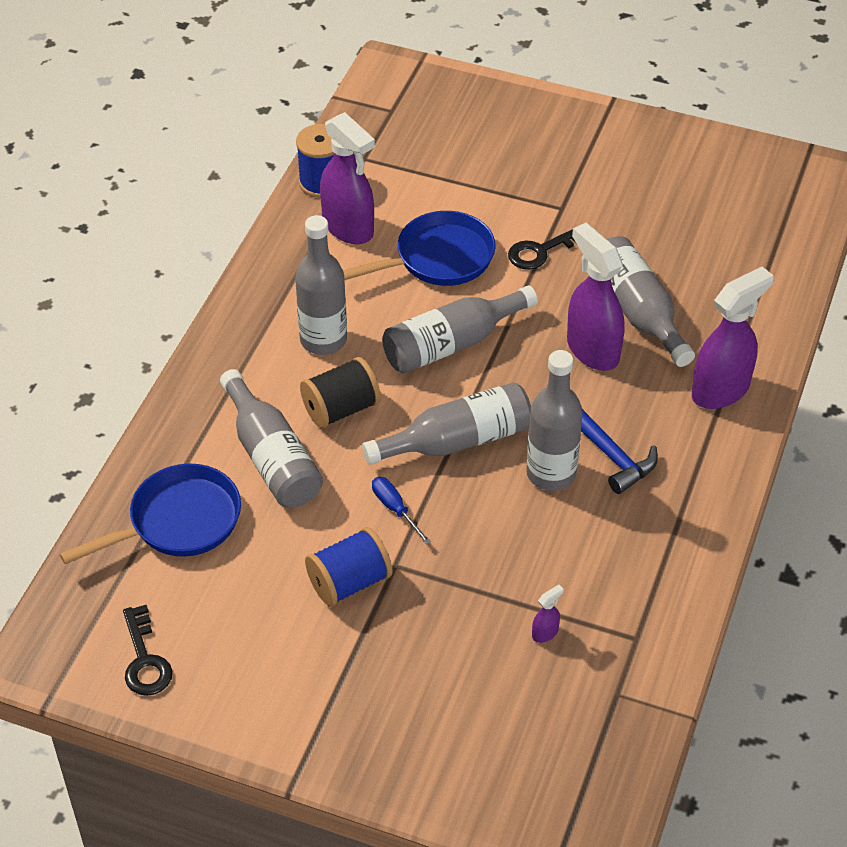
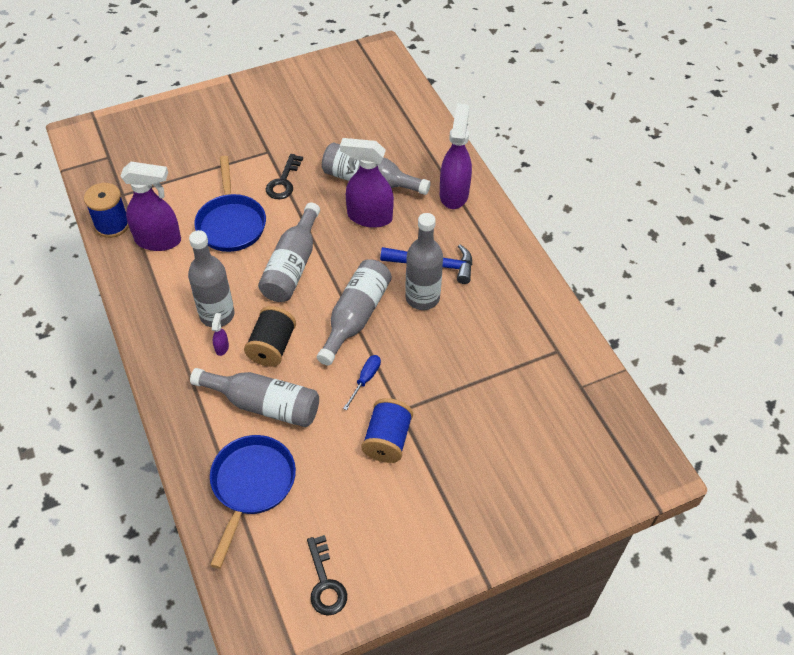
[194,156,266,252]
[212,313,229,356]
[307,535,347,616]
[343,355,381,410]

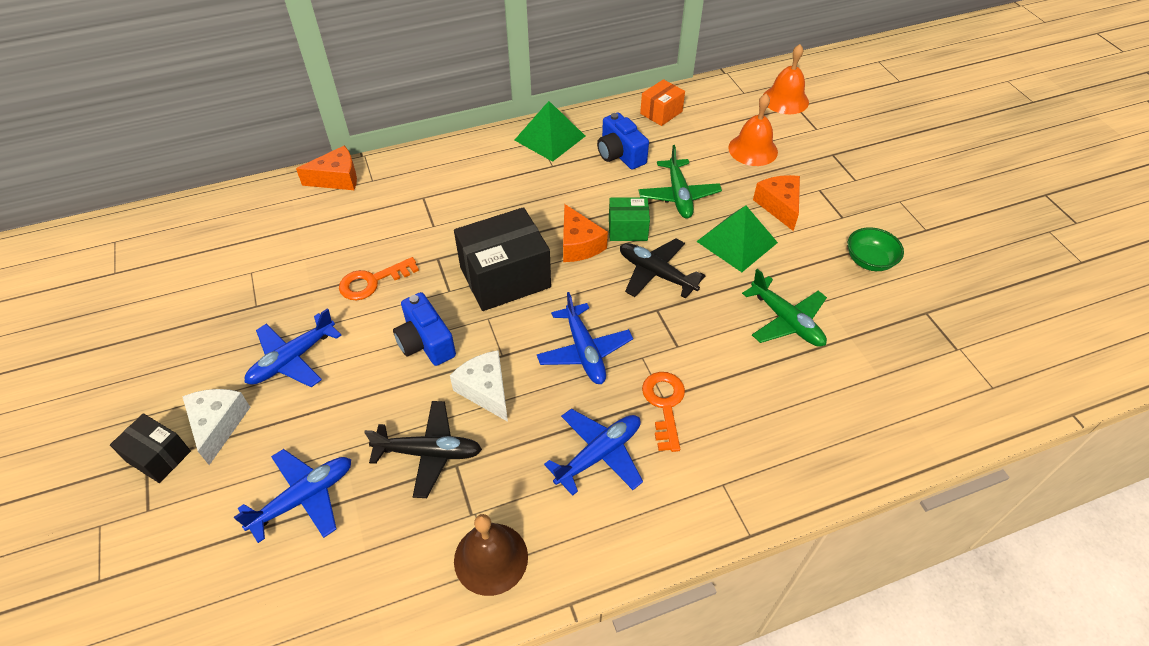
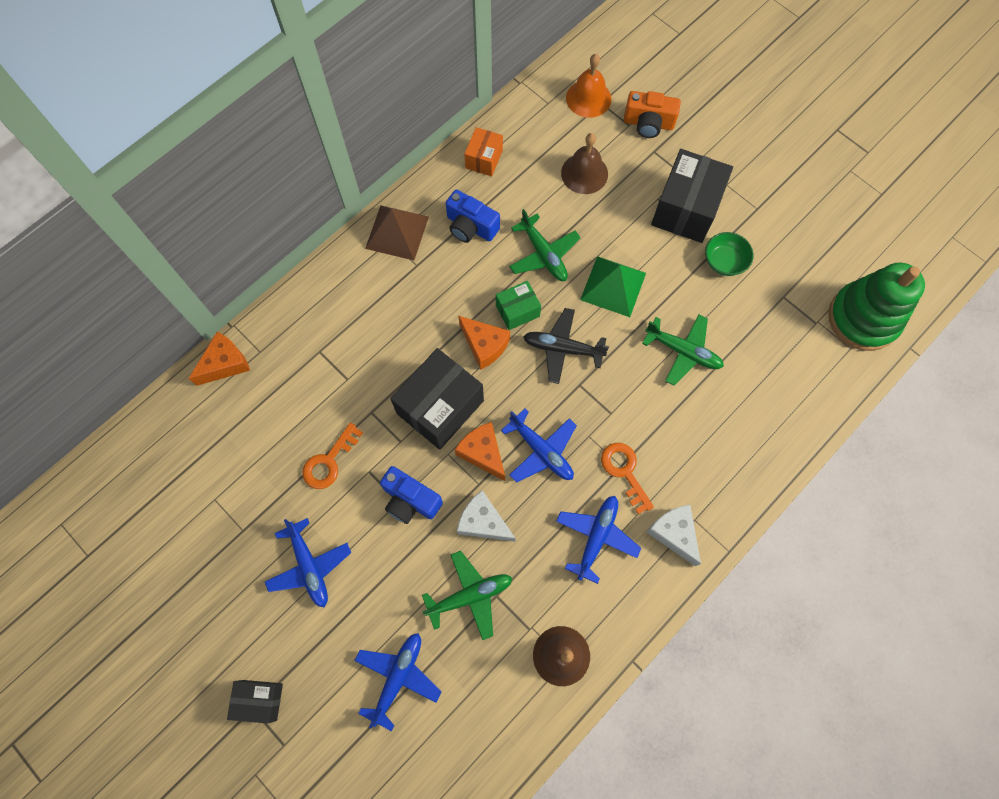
[265,518,351,607]
[365,206,429,260]
[422,551,512,640]
[455,422,505,481]
[561,133,608,194]
[624,91,681,138]
[646,505,701,566]
[651,149,733,243]
[828,262,925,351]

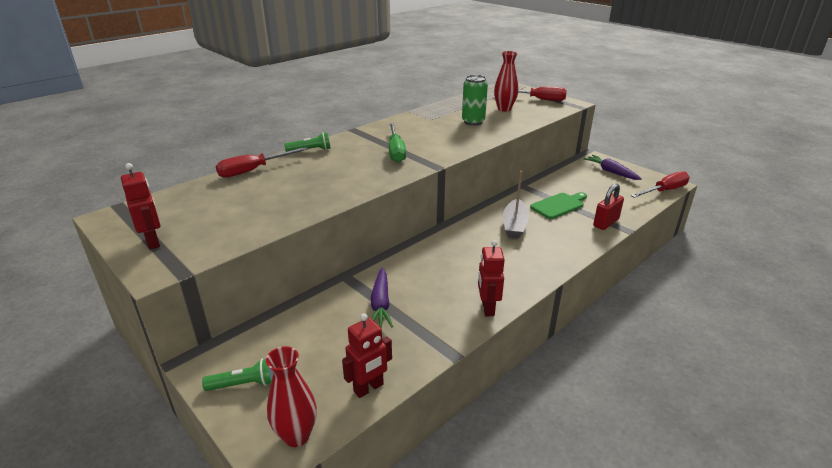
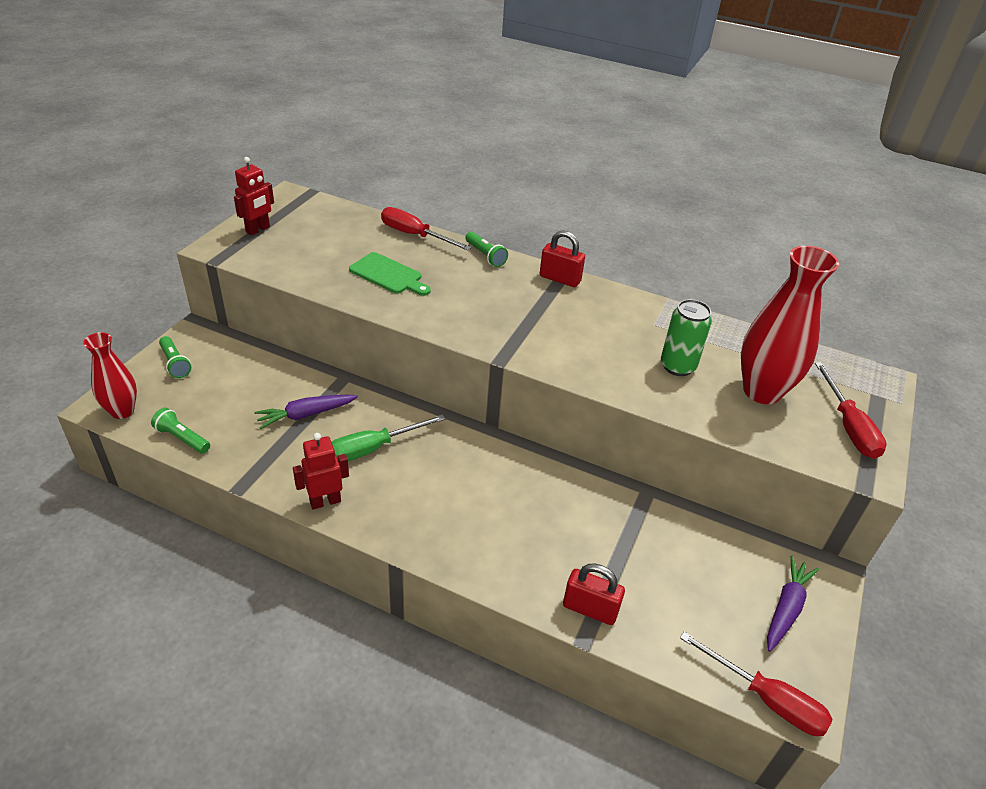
[151,408,210,453]
[332,414,445,461]
[349,252,431,296]
[540,231,585,287]
[741,246,839,404]
[503,171,529,238] (first image)

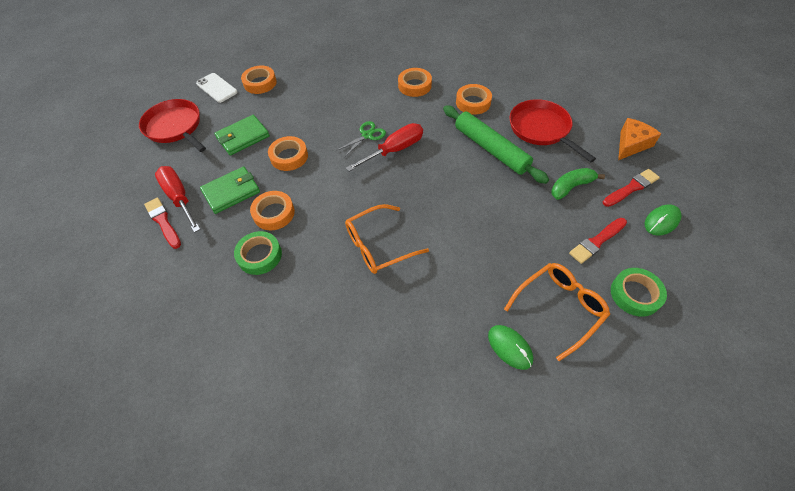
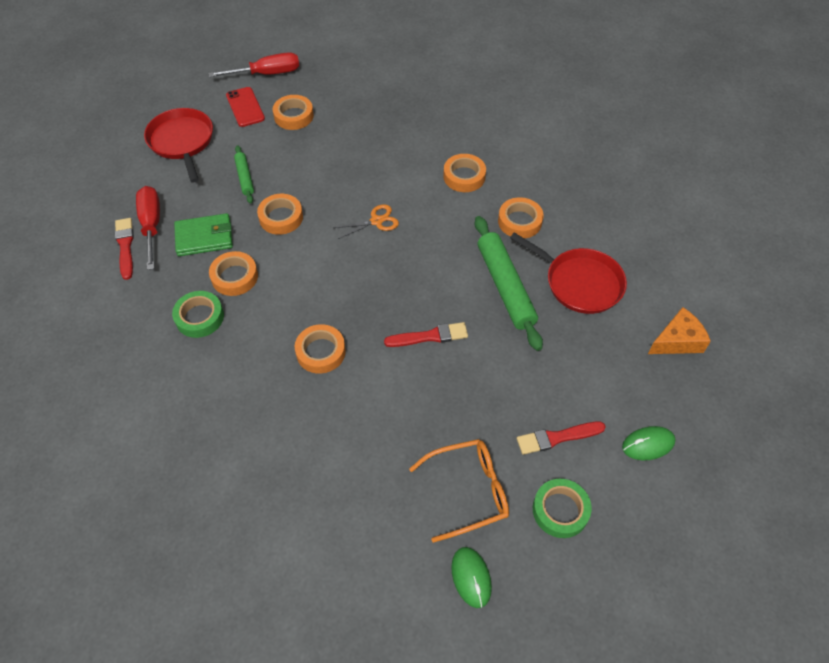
[209,52,299,77]
[226,87,265,127]
[234,145,254,204]
[295,324,346,374]
[333,204,399,239]
[384,322,468,347]
[451,547,492,608]
[510,232,627,314]
[551,168,605,200] (first image)

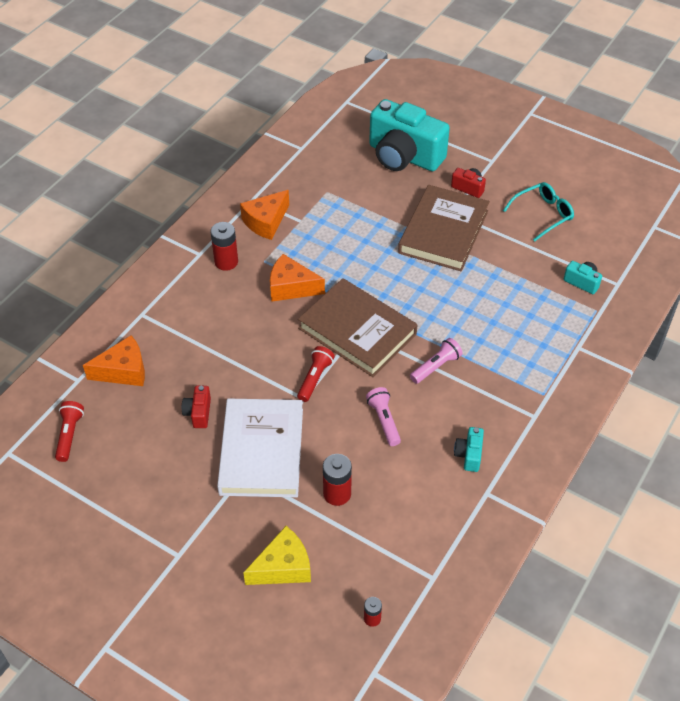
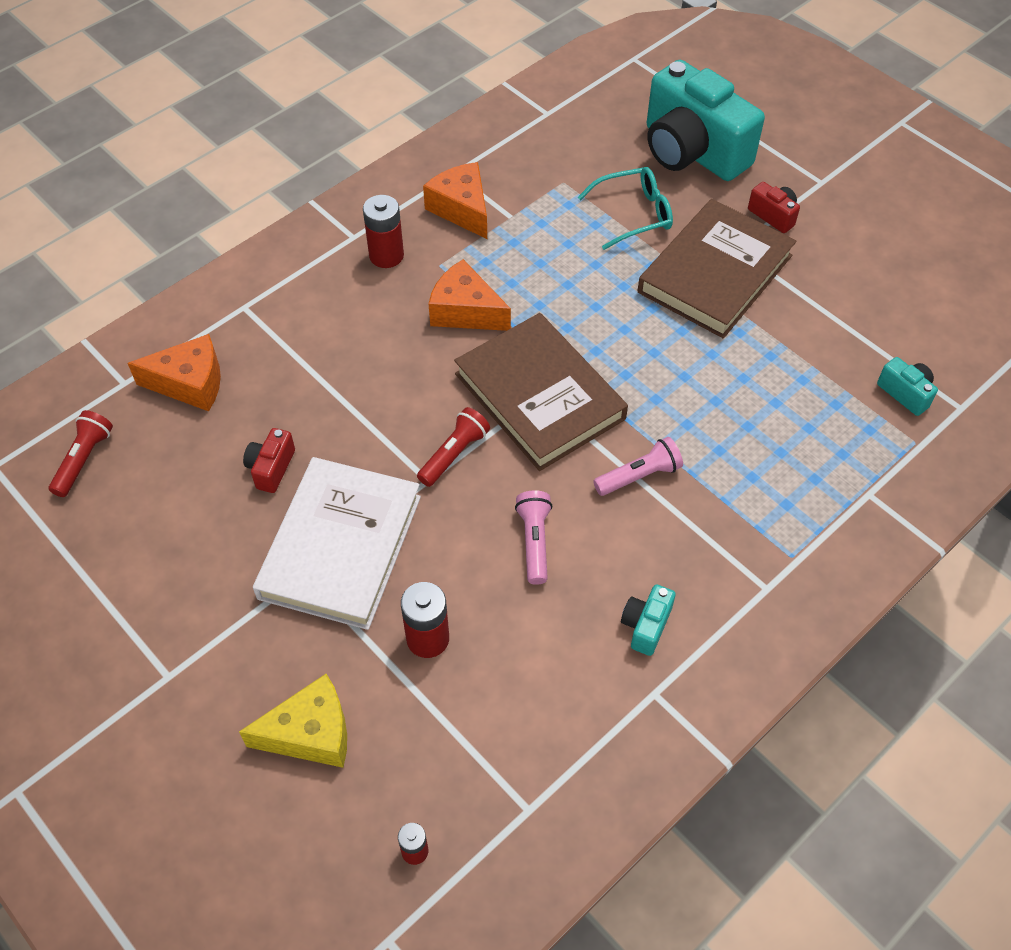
[423,162,487,239]
[578,167,673,250]

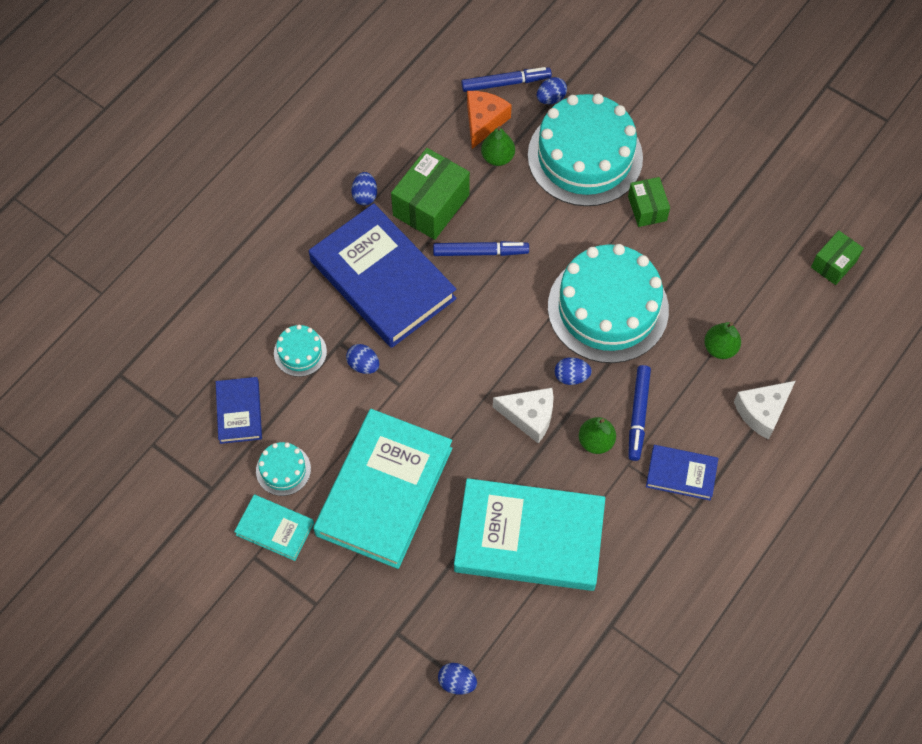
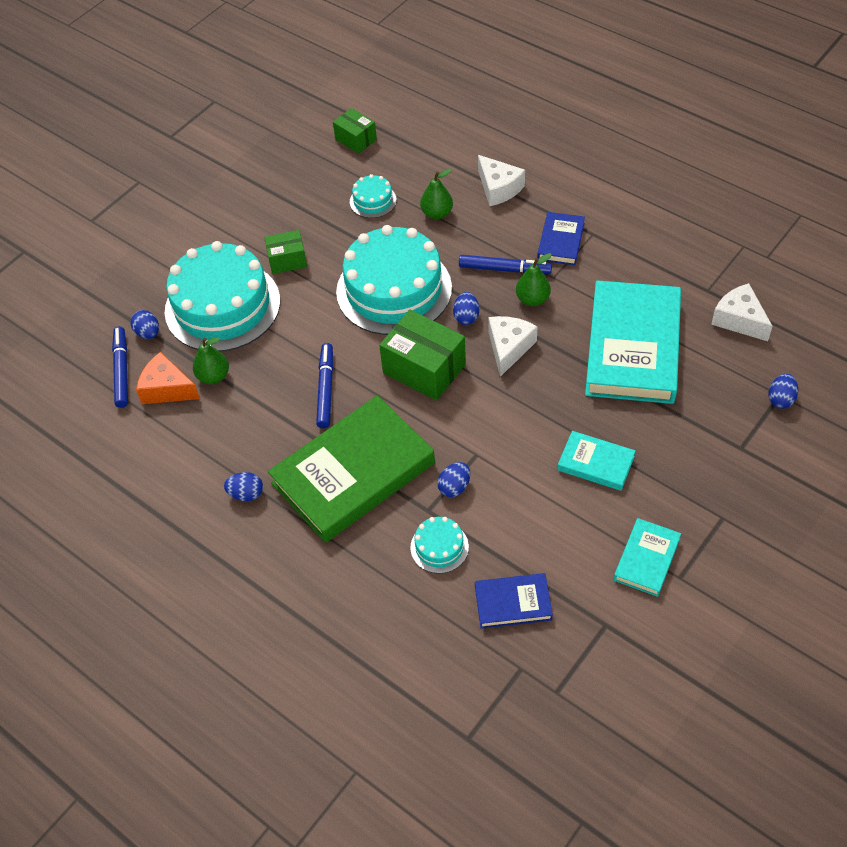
[268,395,435,543]
[350,174,397,218]
[379,310,466,400]
[557,431,635,491]
[711,283,772,341]

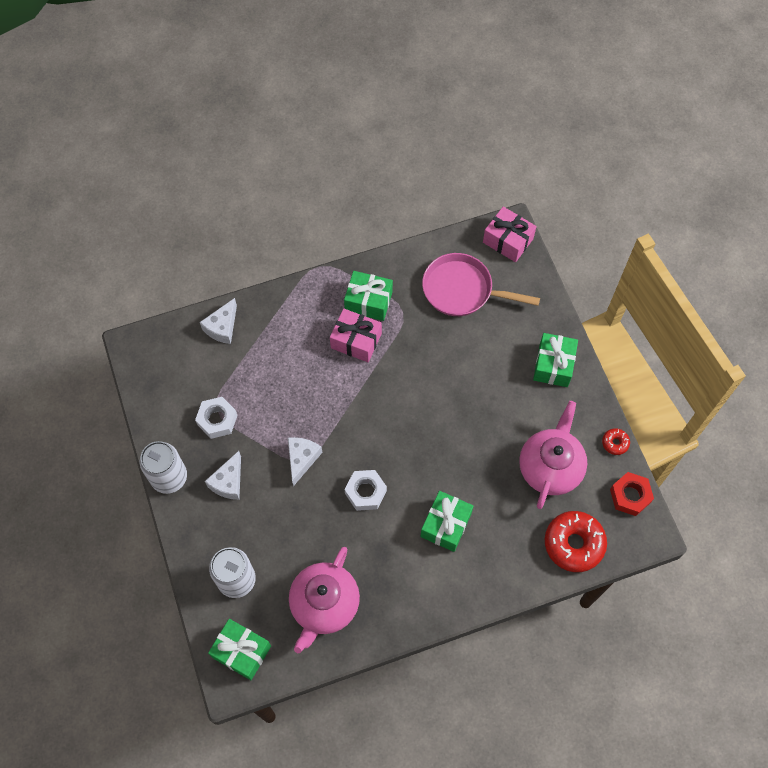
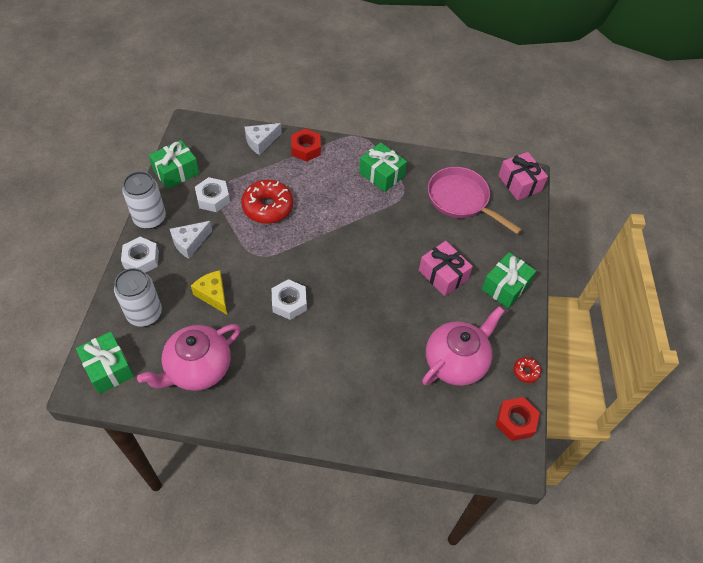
[121,237,159,273]
[149,140,199,189]
[191,270,227,315]
[241,180,293,224]
[291,128,321,162]
[419,241,473,296]
[288,437,322,486] (first image)

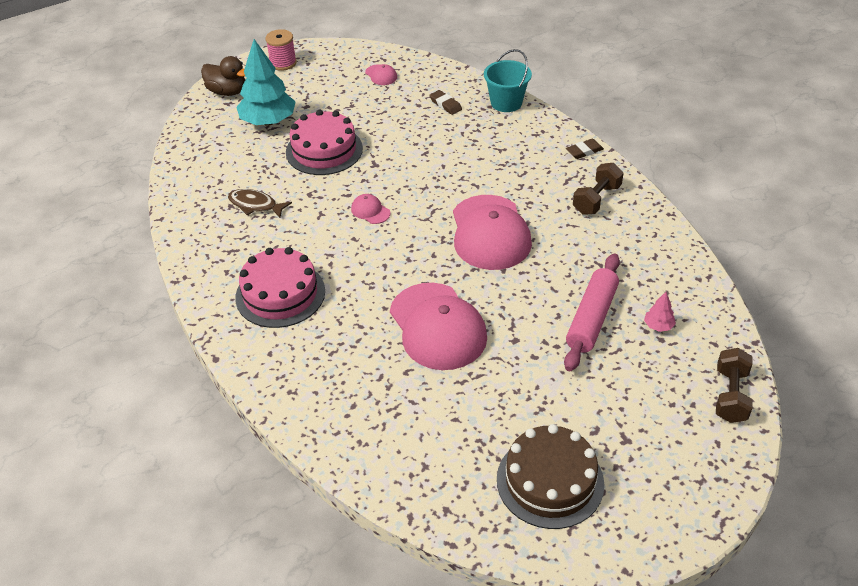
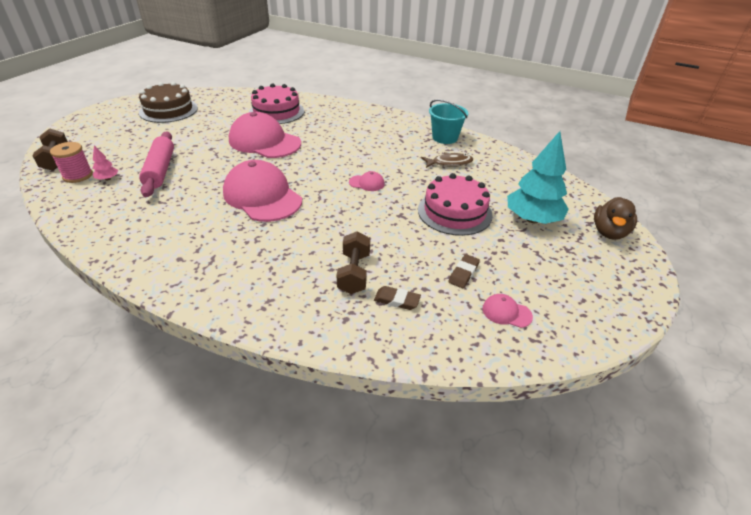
[50,142,93,183]
[249,84,304,124]
[337,232,370,294]
[429,100,468,144]
[448,254,480,288]
[594,197,637,240]

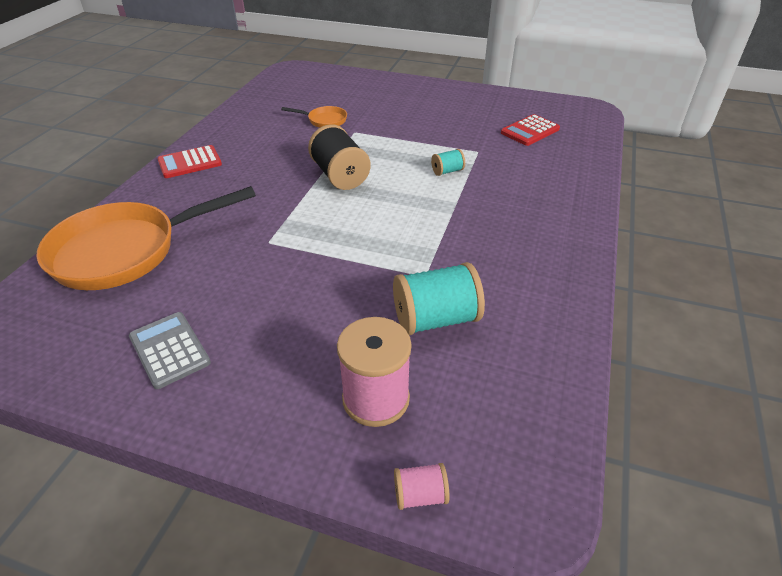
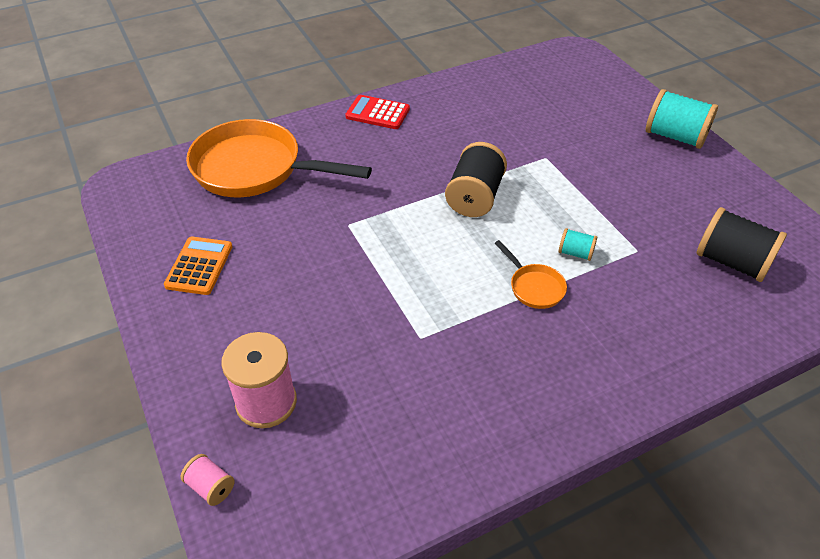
[164,237,232,295]
[494,240,567,309]
[646,89,718,149]
[697,207,787,282]

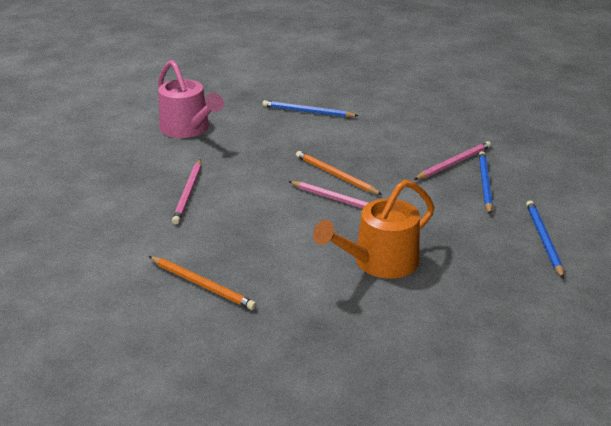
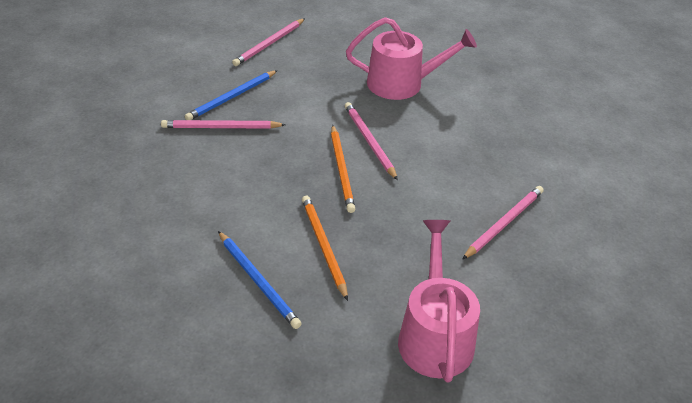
[232,18,305,66]
[302,196,348,301]
[346,17,477,100]

